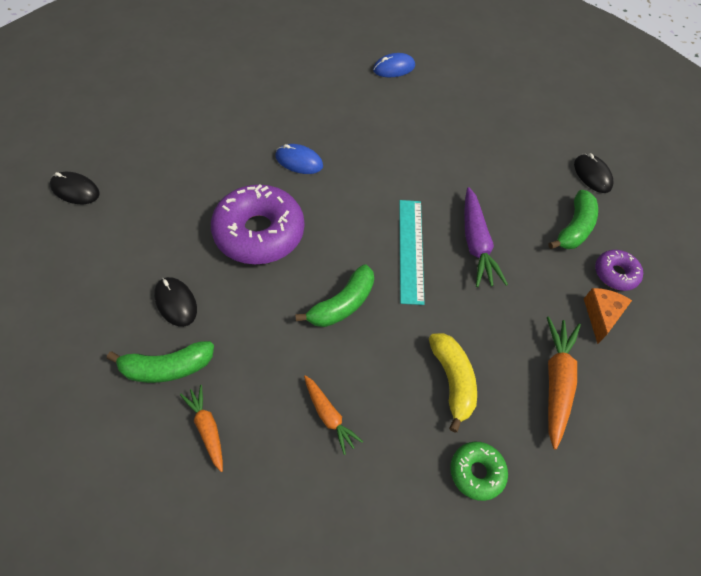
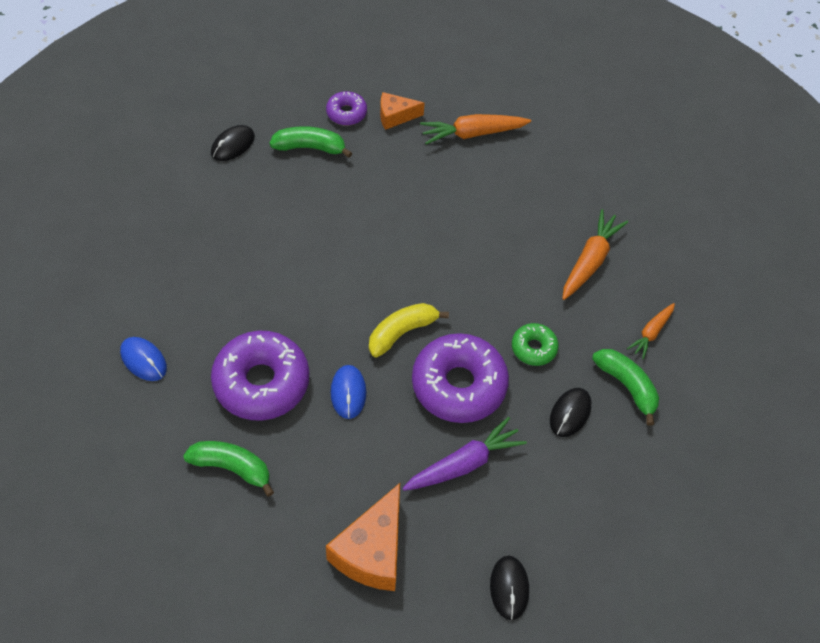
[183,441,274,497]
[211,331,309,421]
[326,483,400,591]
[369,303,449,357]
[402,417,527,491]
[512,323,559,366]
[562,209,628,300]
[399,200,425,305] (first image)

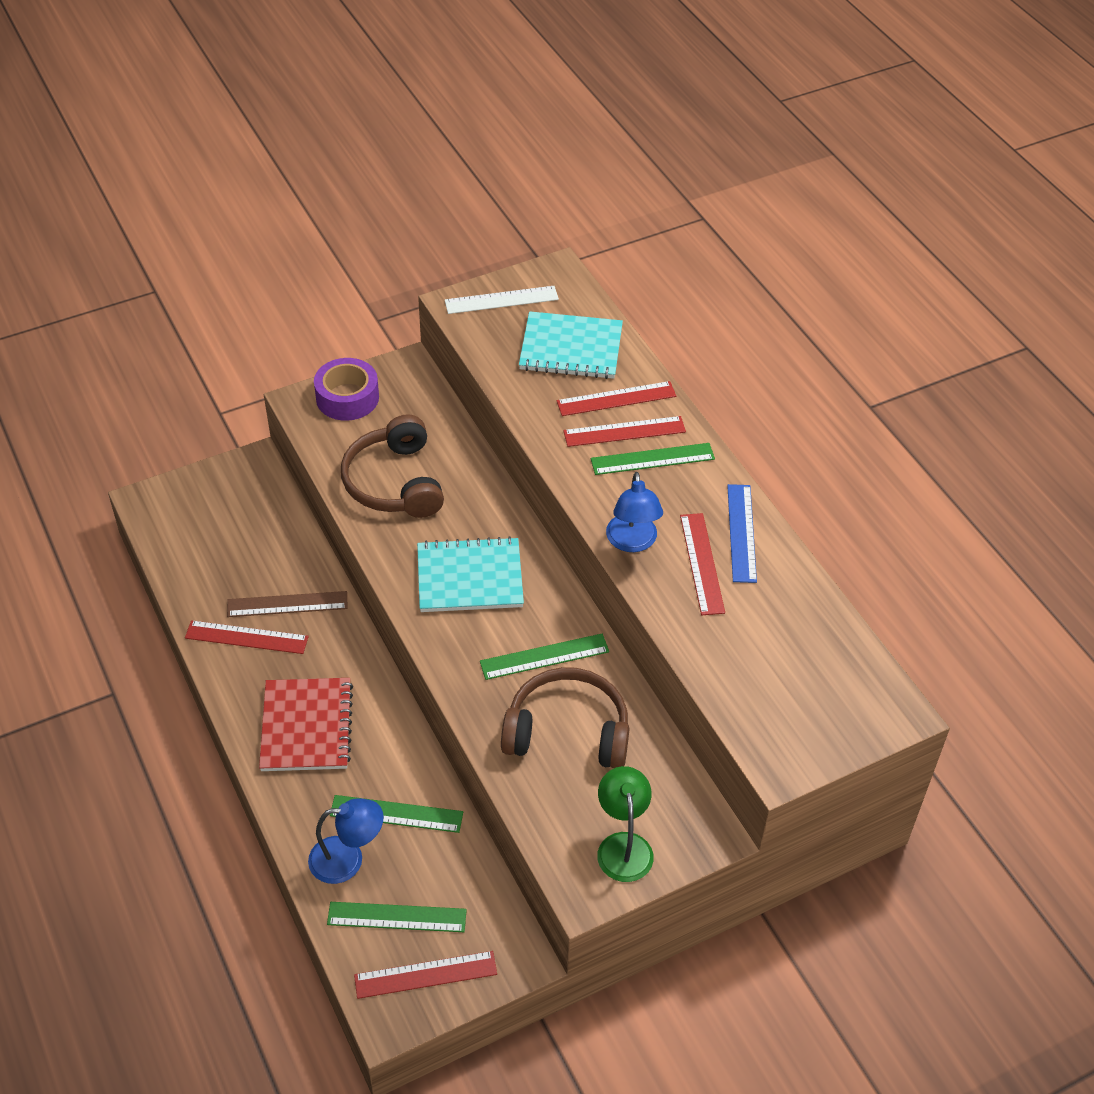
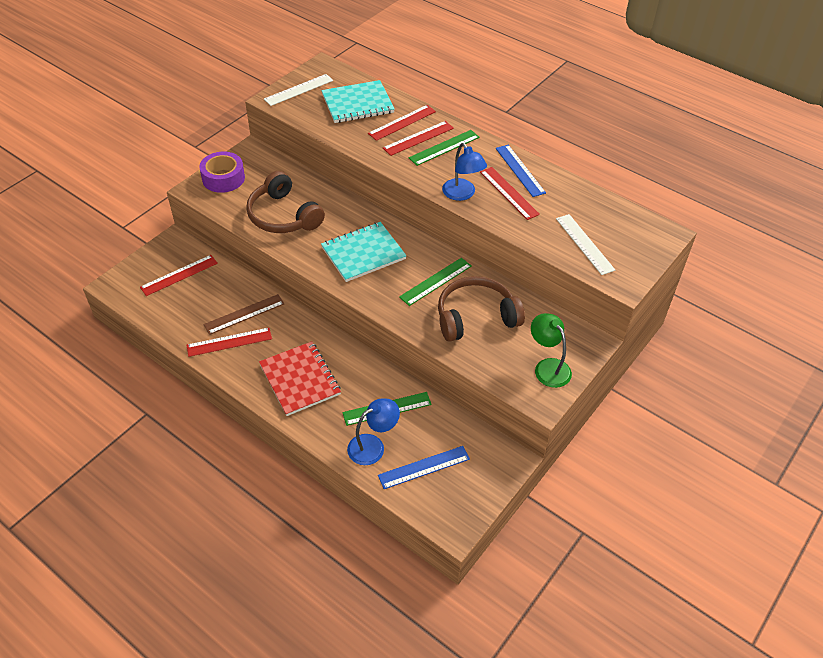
[140,255,218,296]
[378,446,470,489]
[556,214,615,275]

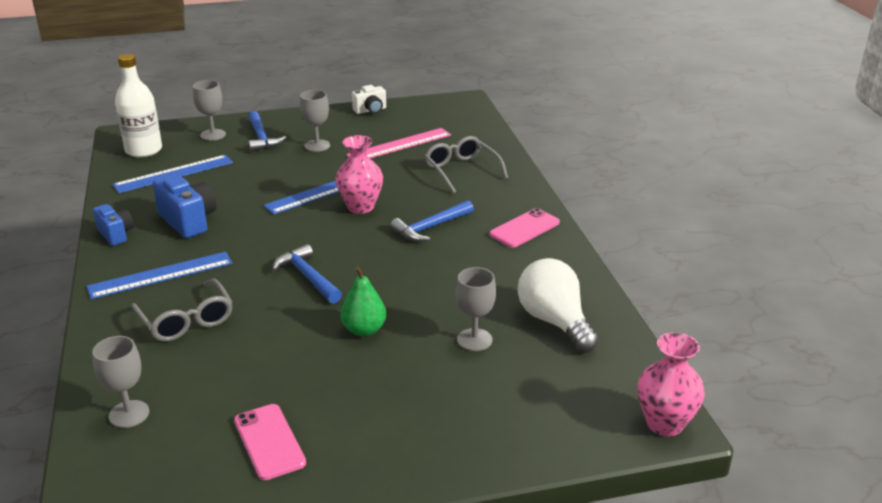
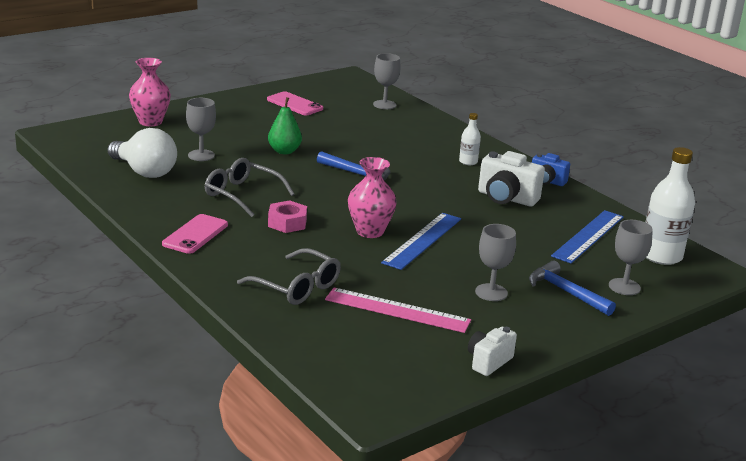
[129,58,171,126]
[205,158,295,217]
[268,200,307,233]
[325,288,471,333]
[459,113,481,165]
[478,151,545,206]

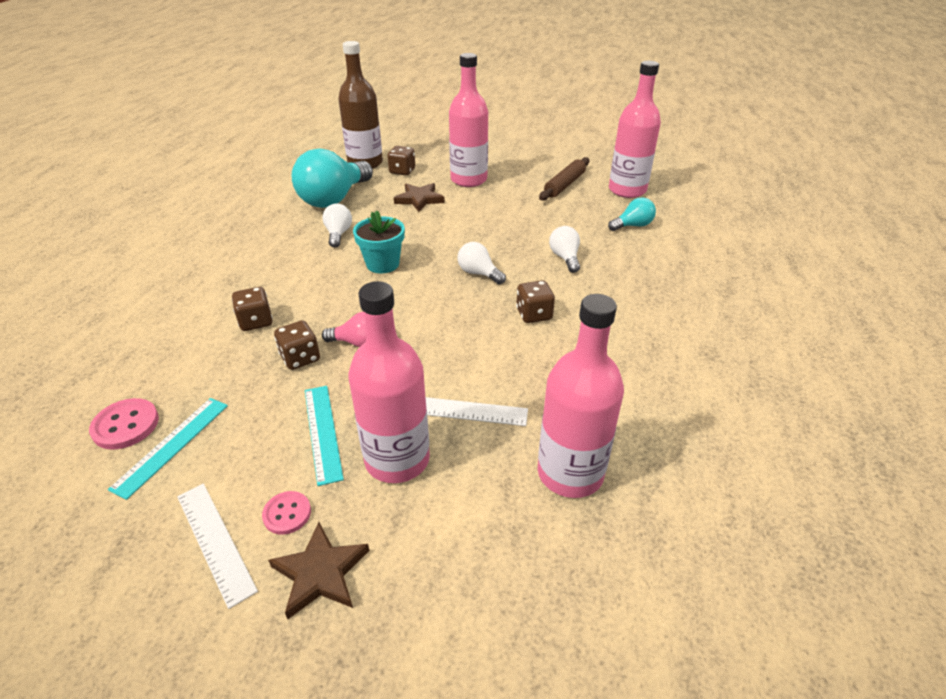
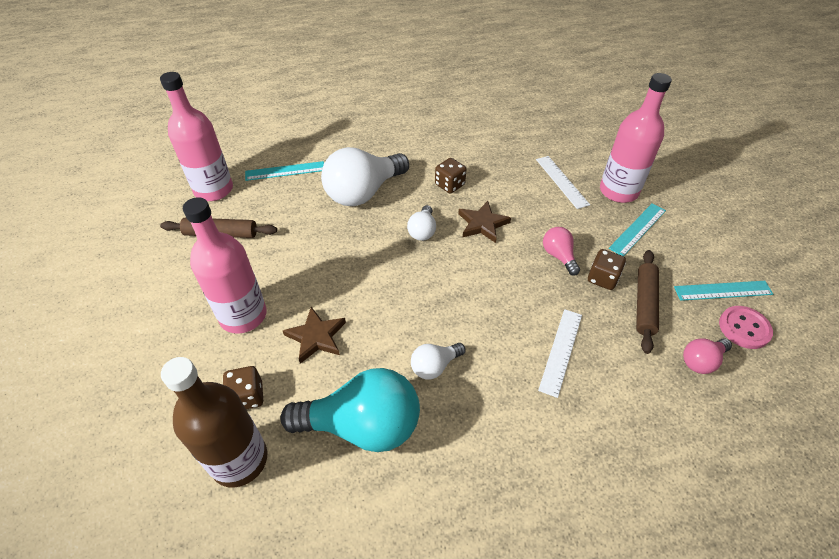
[245,161,324,181]
[321,147,409,206]
[458,201,511,243]
[538,309,582,398]
[636,250,659,354]
[683,338,732,374]
[232,287,273,331] (first image)
[262,491,311,535] (first image)
[353,210,405,273] (first image)
[537,294,624,498] (first image)

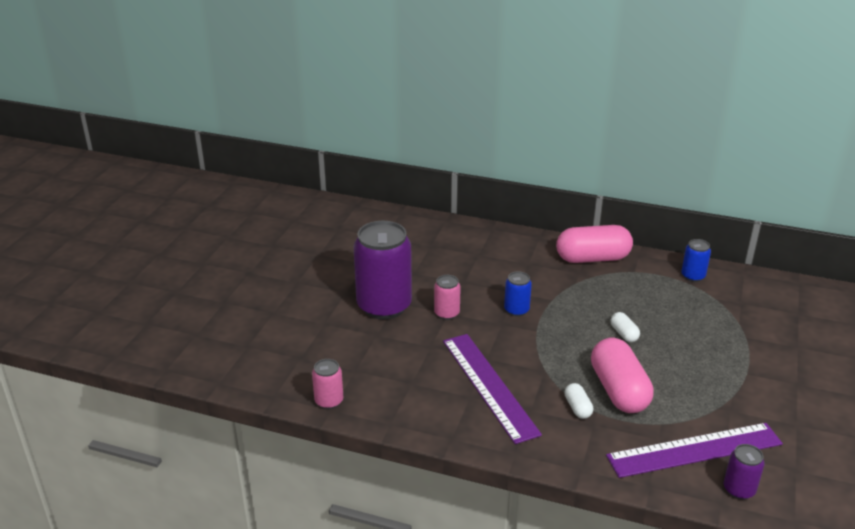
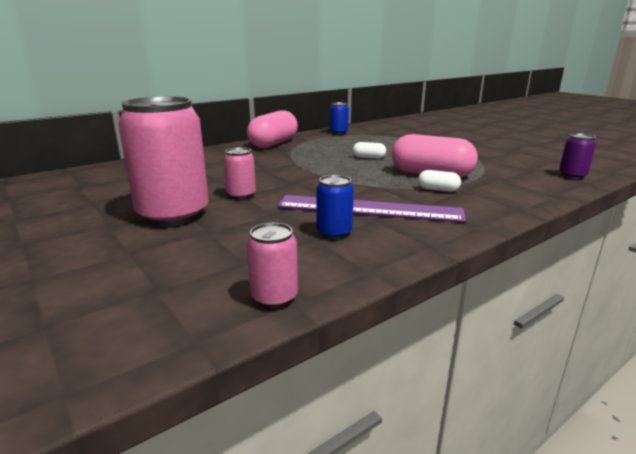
[118,96,209,227]
[316,175,354,239]
[606,423,783,478] (first image)

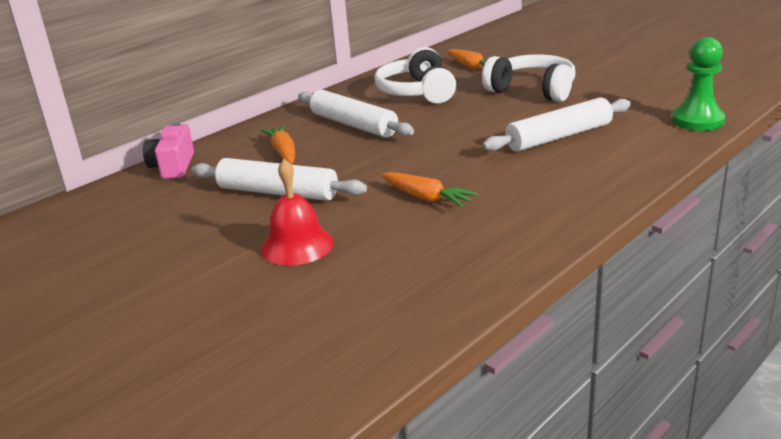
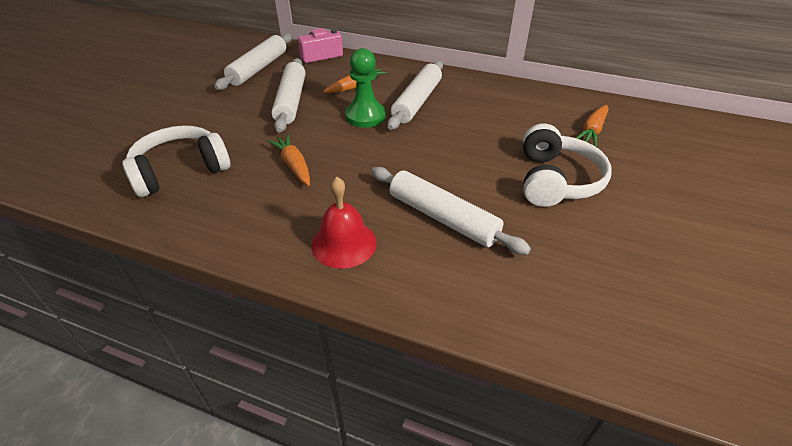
[122,125,230,197]
[214,33,292,90]
[267,134,310,186]
[311,176,377,269]
[345,48,386,128]

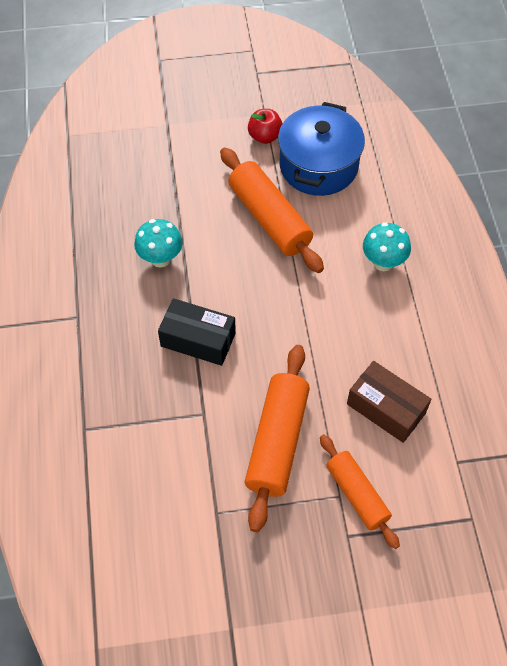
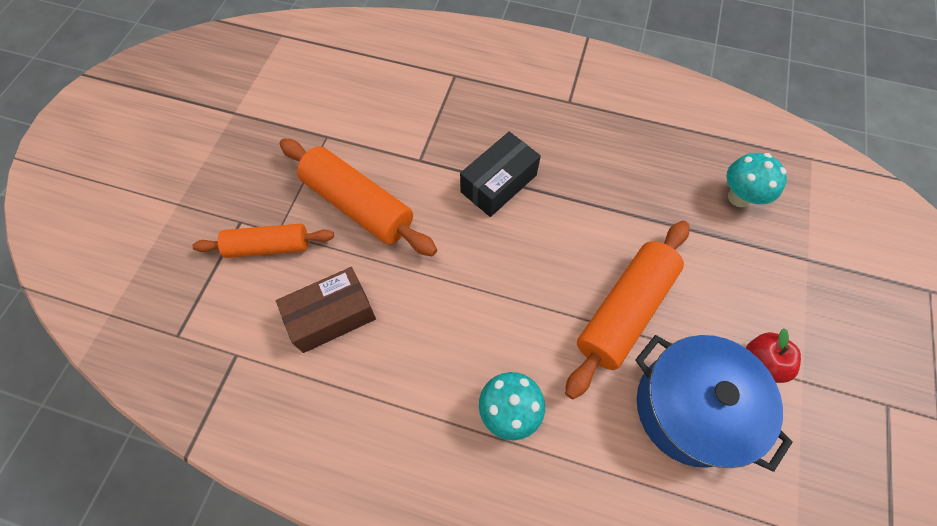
[565,221,689,399]
[726,153,787,207]

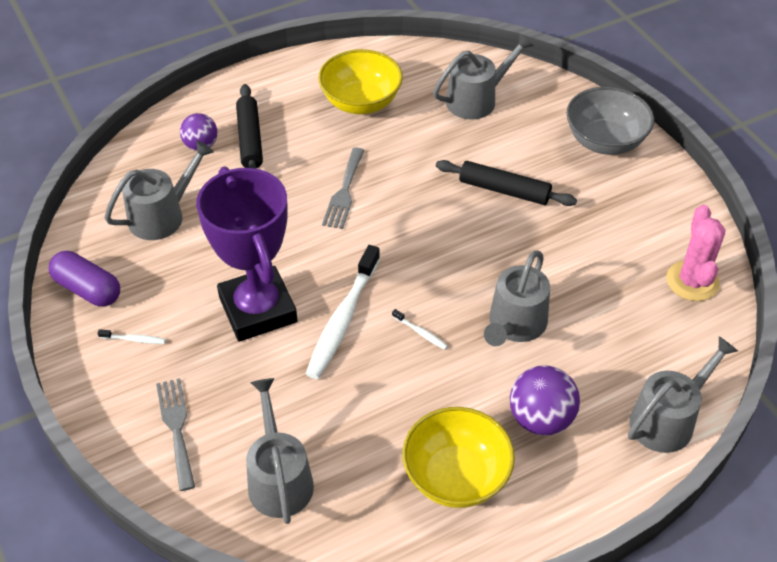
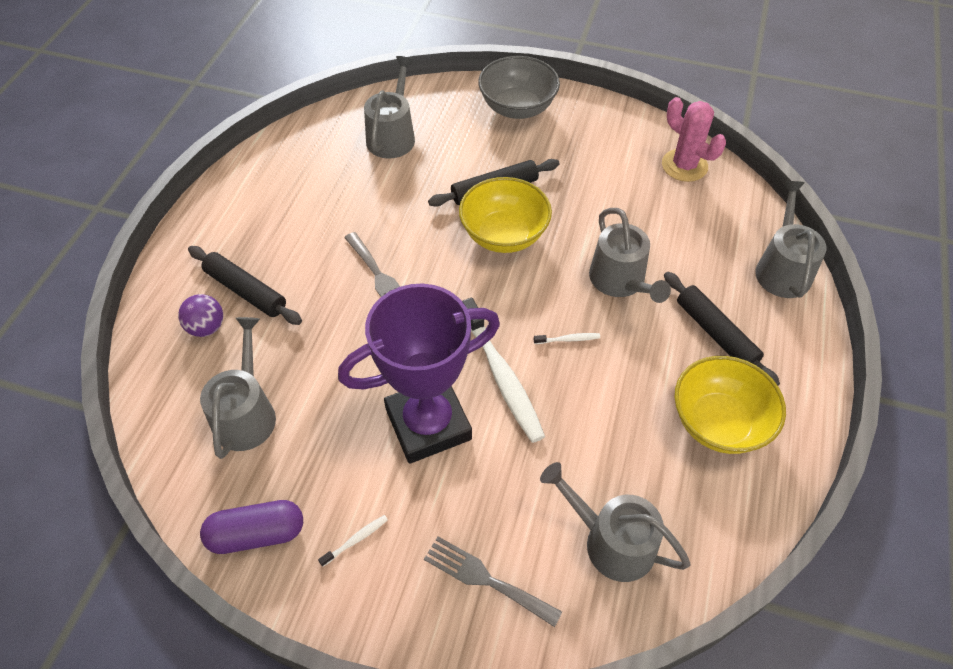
[338,284,500,464]
[459,177,552,253]
[664,272,780,386]

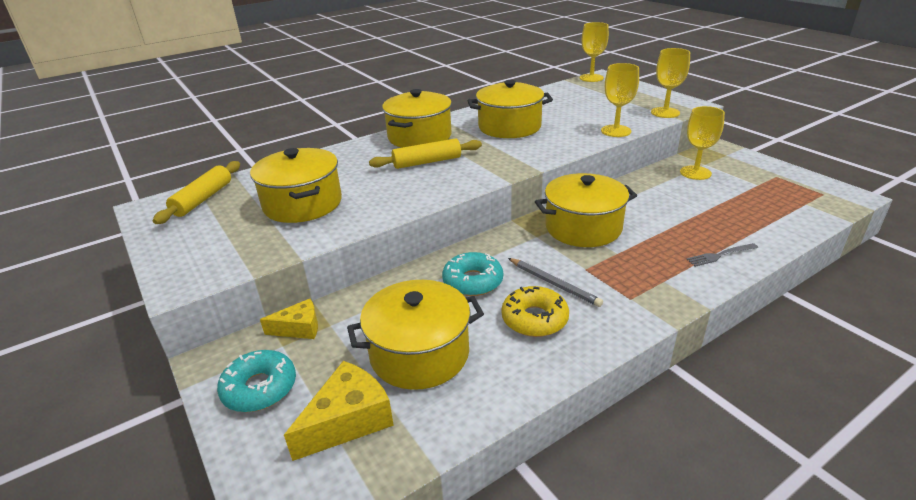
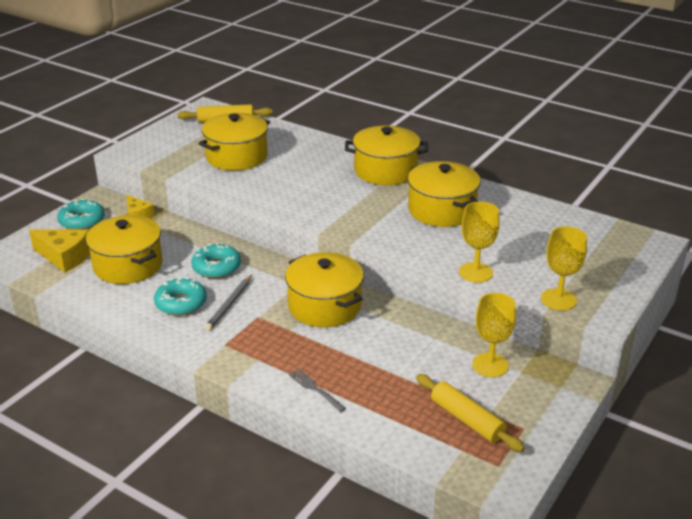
[154,277,207,316]
[416,374,525,452]
[580,22,609,82] (first image)

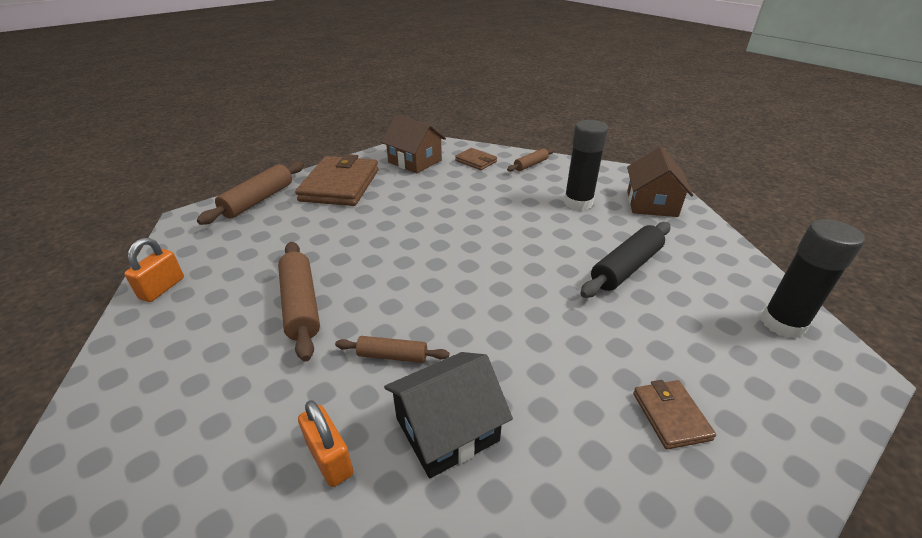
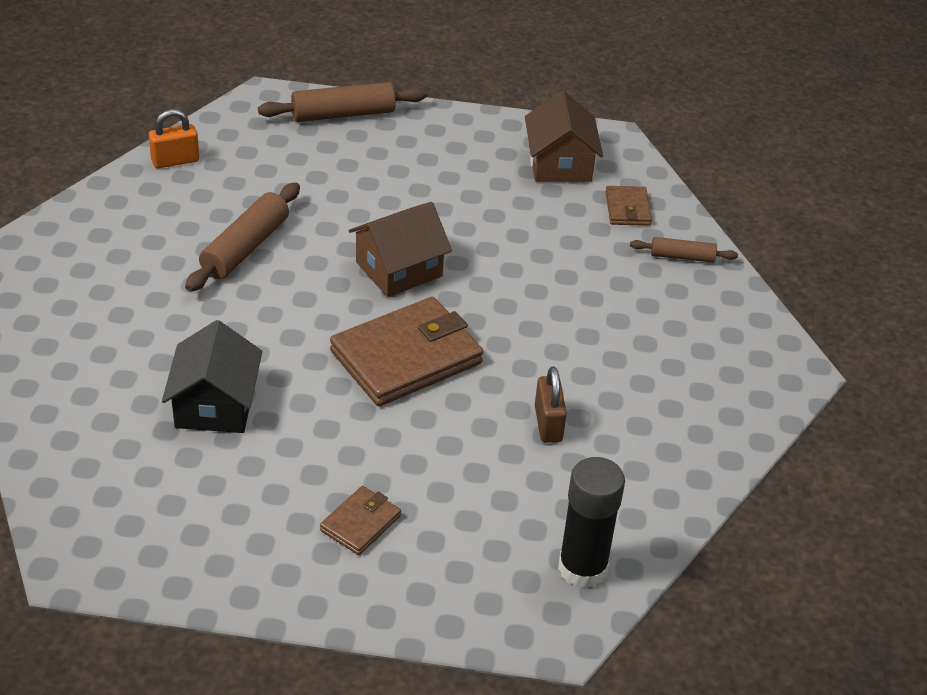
[162,320,262,433]
[330,297,483,406]
[349,202,452,297]
[535,366,567,443]
[298,400,354,487] (first image)
[335,336,449,363] (first image)
[564,120,608,211] (first image)

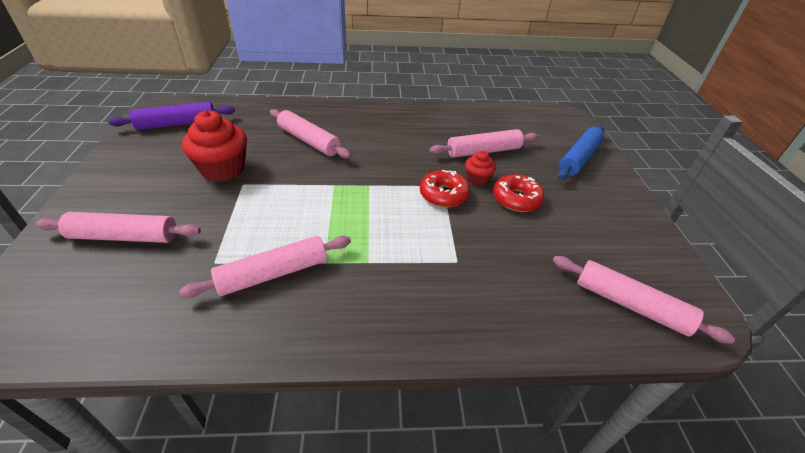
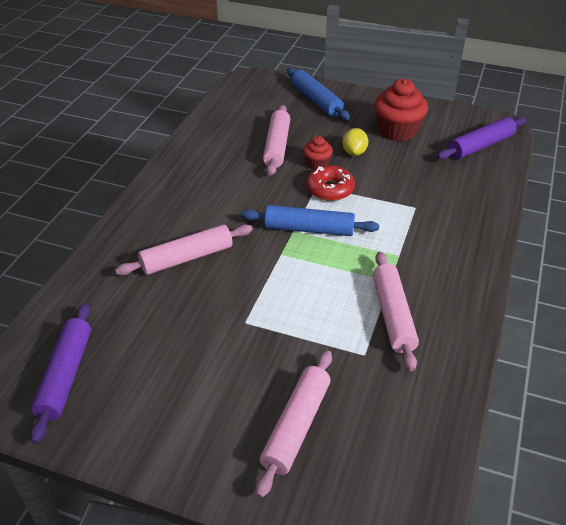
[241,205,379,236]
[342,128,369,156]
[374,79,428,141]
[437,117,526,160]

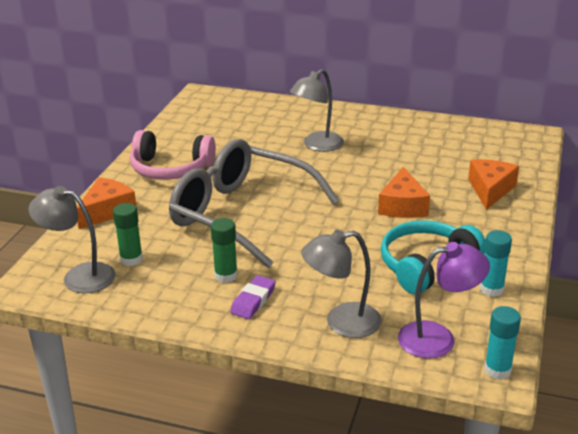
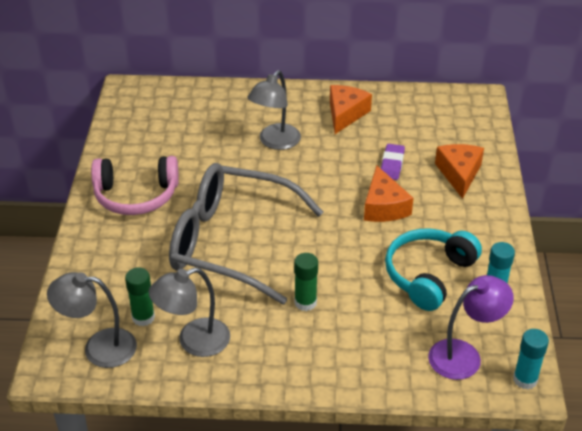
[149,268,230,357]
[294,253,318,311]
[330,85,372,134]
[381,144,405,180]

